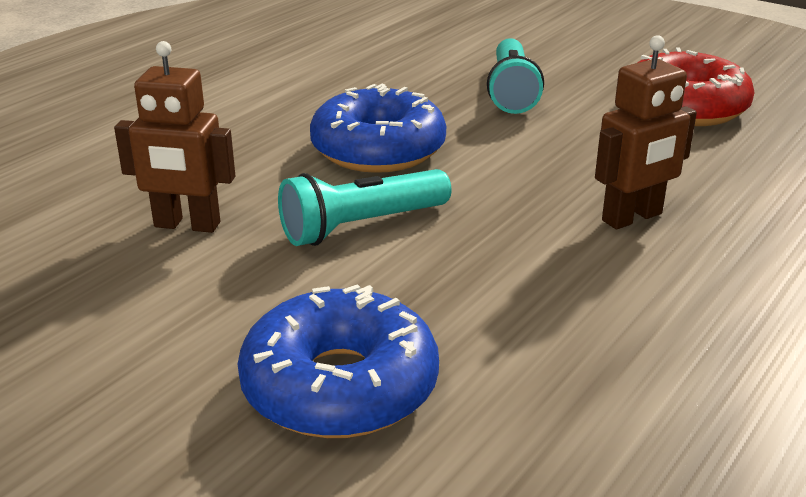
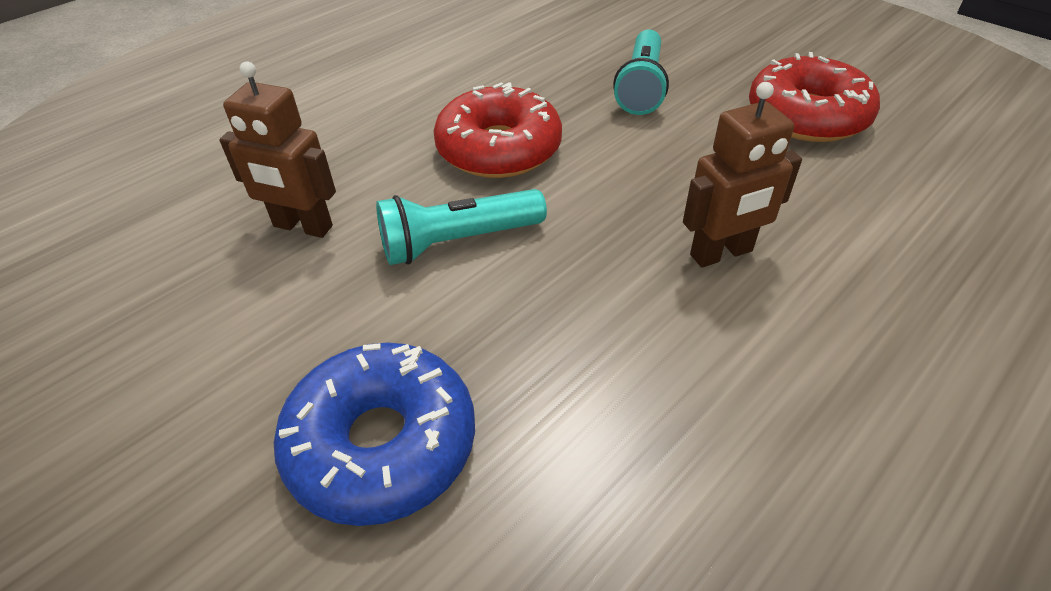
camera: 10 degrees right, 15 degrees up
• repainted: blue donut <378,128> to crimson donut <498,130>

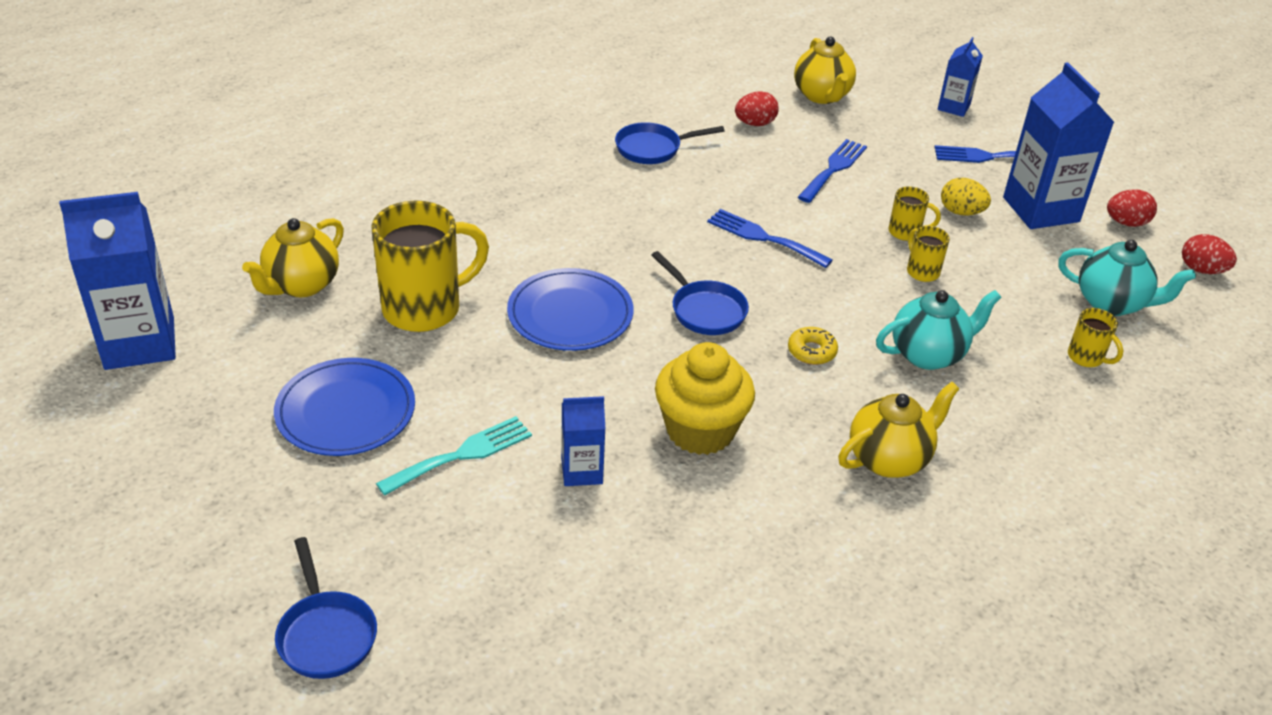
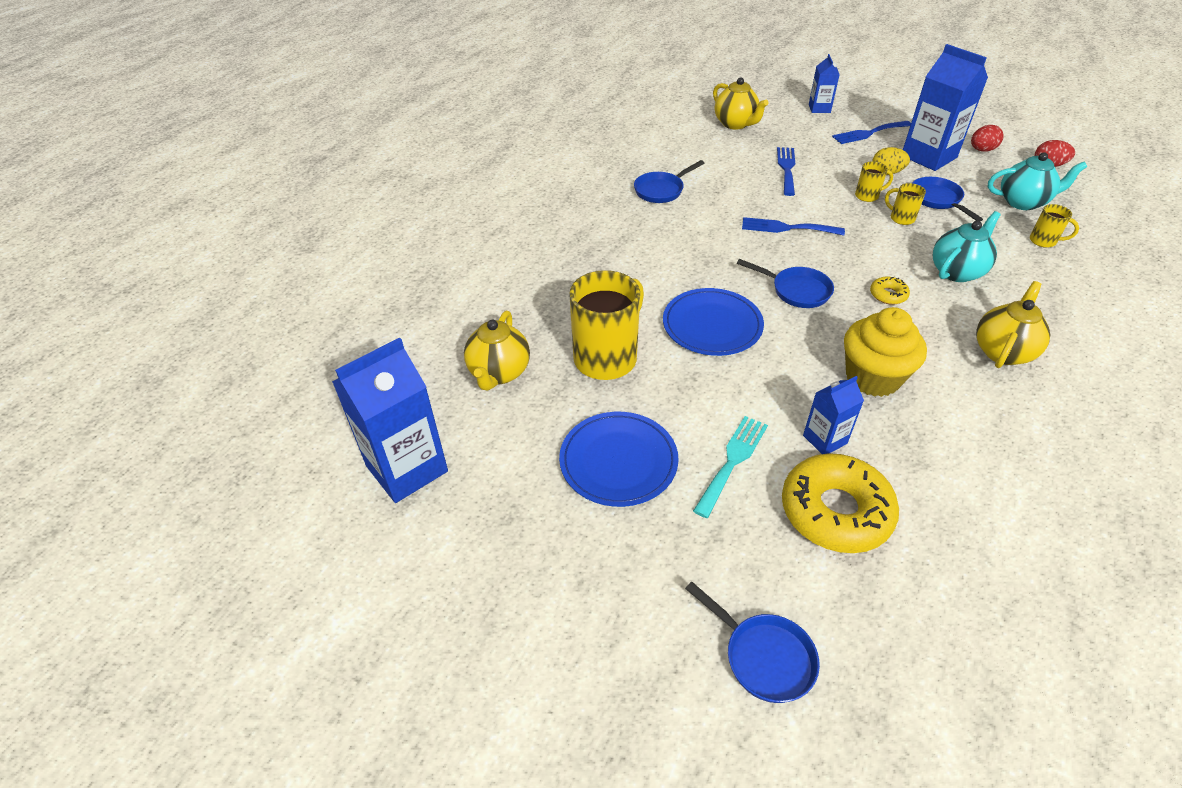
camera: 20 degrees left, 5 degrees up
• gone: crimson egg shape <757,108>
• new: golden donut <840,503>
• new: blue frying pan <947,199>

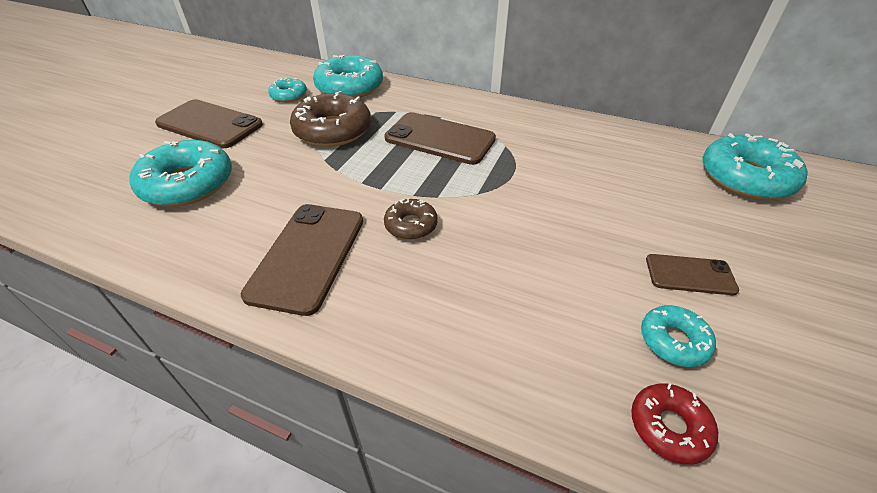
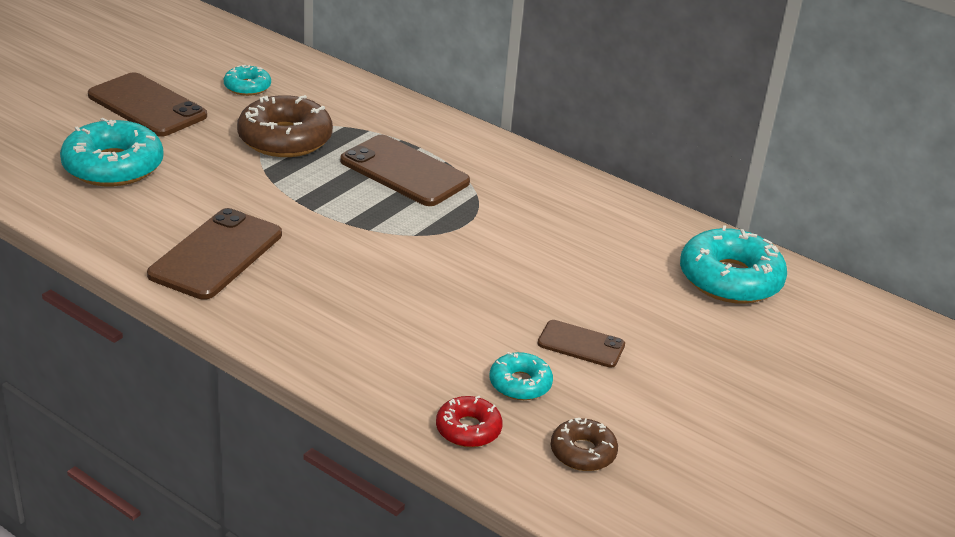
camera: 10 degrees right, 10 degrees down
• gone: turquoise donut <348,76>
• shifted: russet donut <411,219> to <584,444>

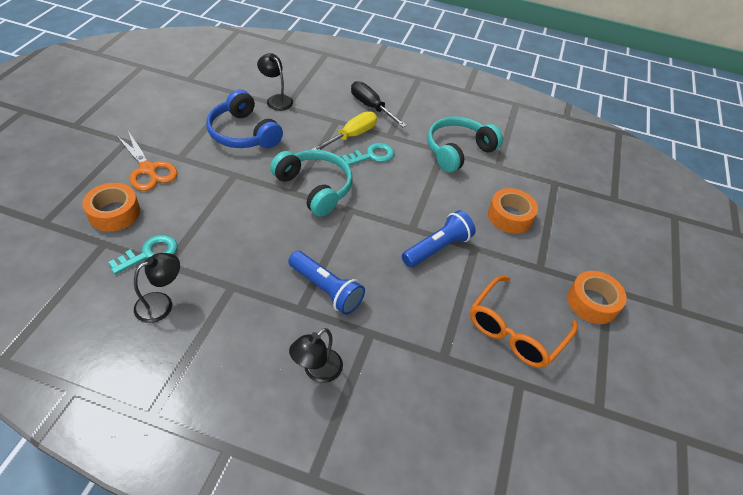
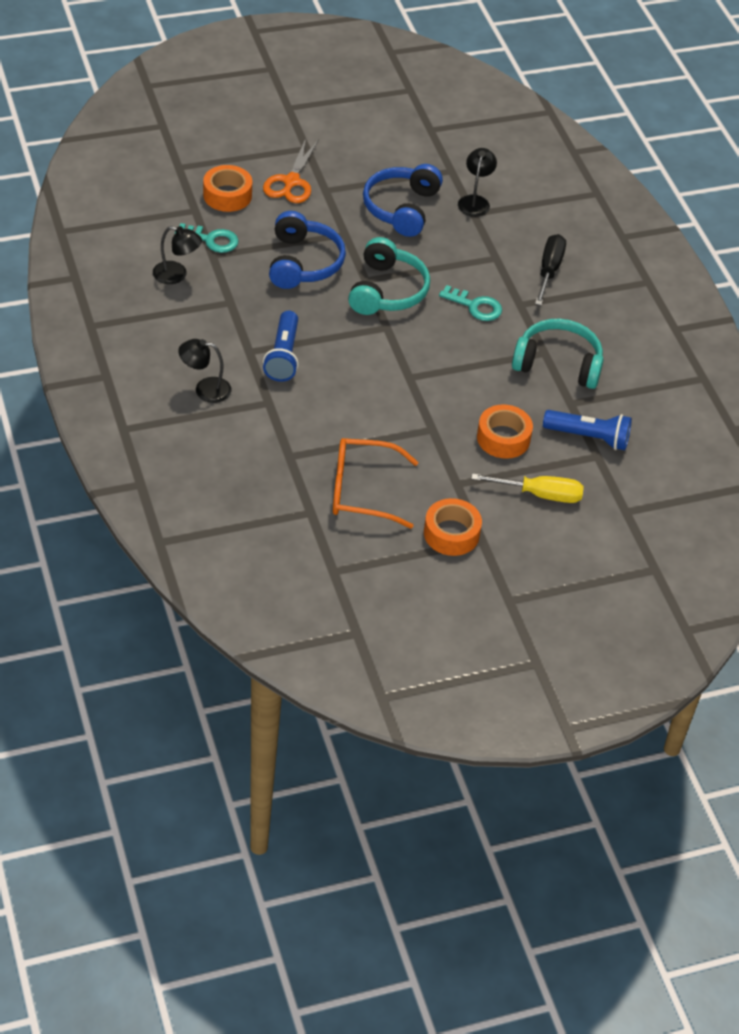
camera: 55 degrees right, 0 degrees up
• shifted: golden flat screwdriver <344,130> to <527,488>
• shifted: blue torch <439,239> to <587,430>
• new: blue over-ear headphones <307,250>

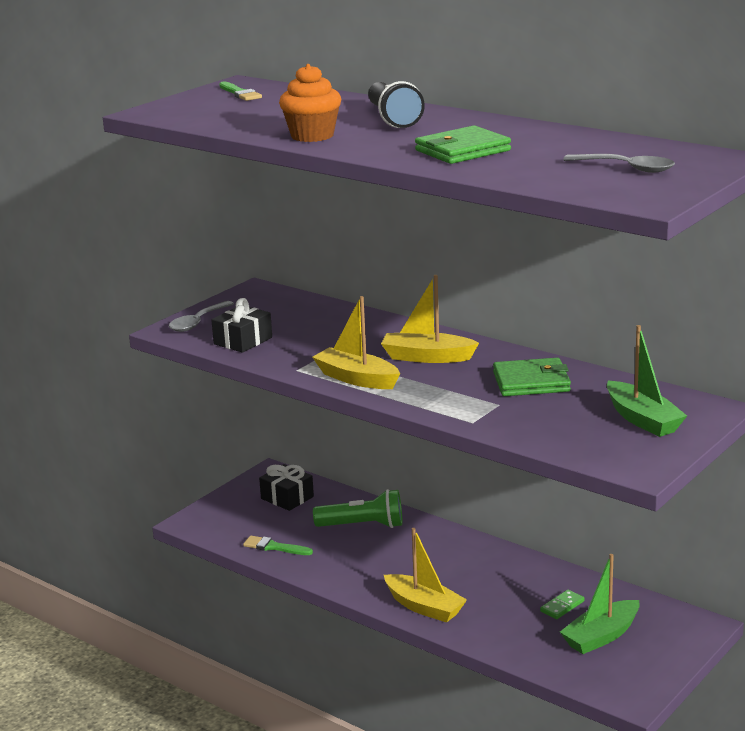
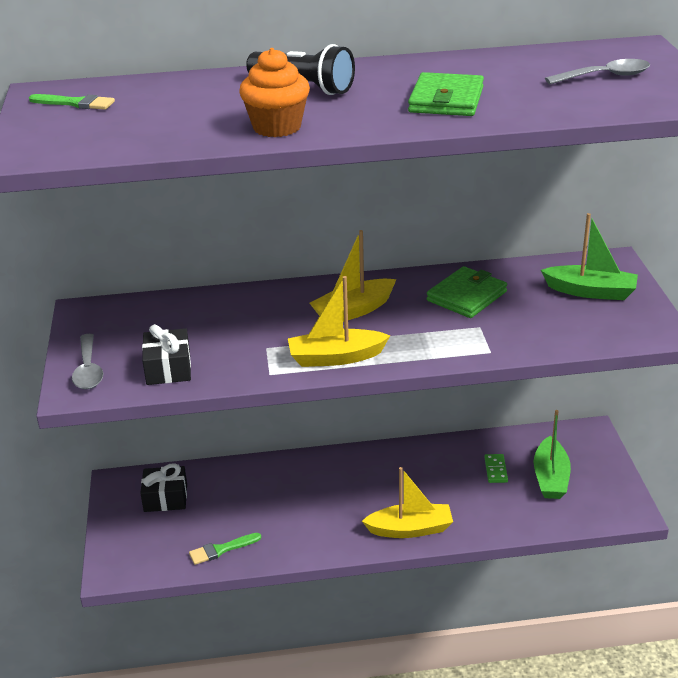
camera: 45 degrees left, 10 degrees up
• gone: green torch <357,508>

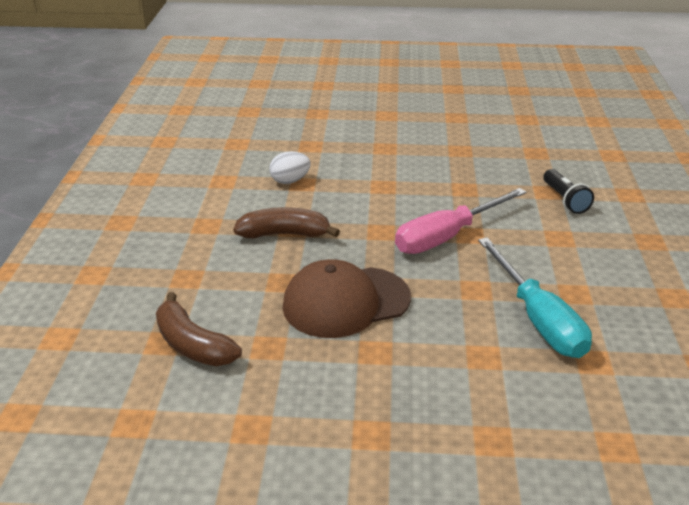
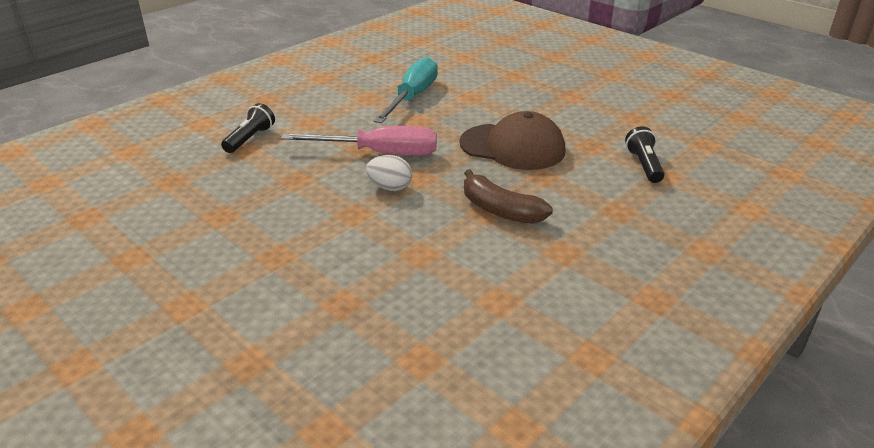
camera: 140 degrees left, 0 degrees up
• swapped: russet banana <199,329> to black torch <645,154>
• shifted: snow-white egg shape <290,167> to <389,173>

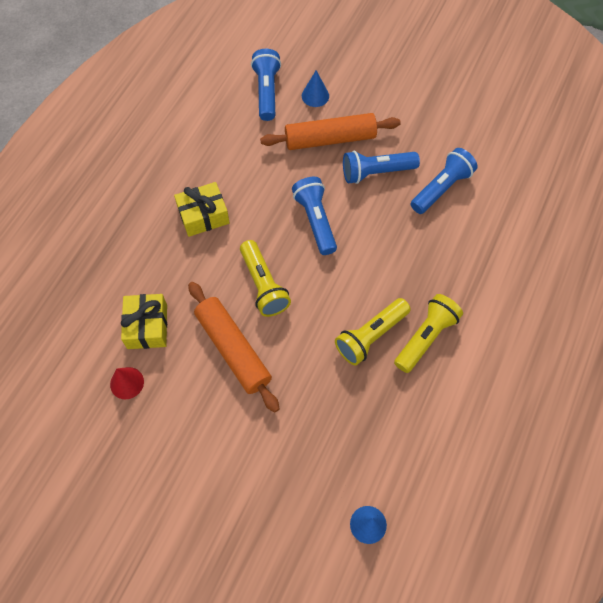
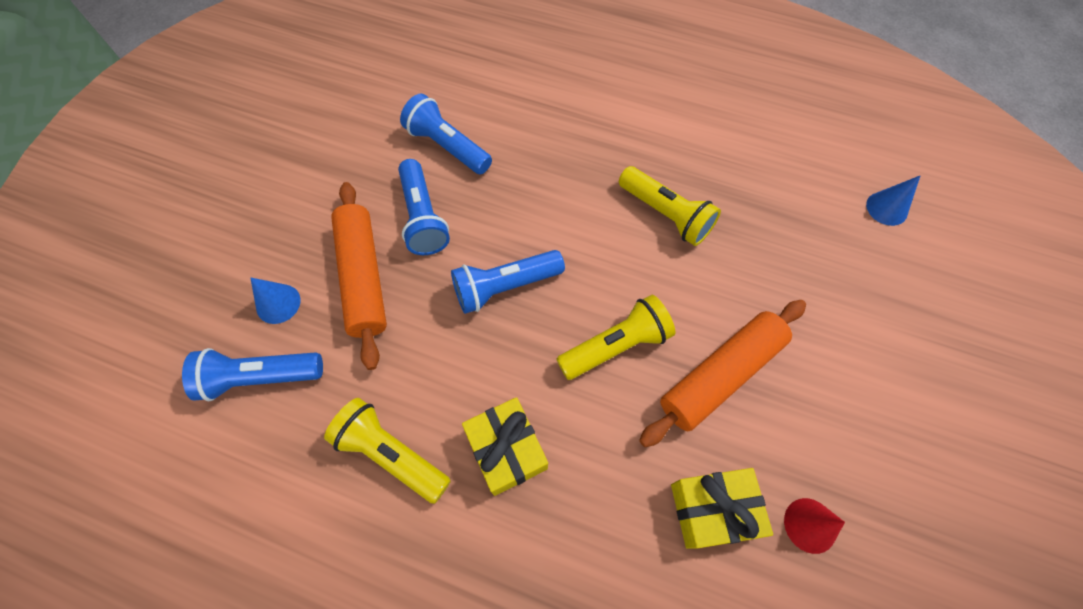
camera: 95 degrees left, 0 degrees up
• shifted: golden torch <428,333> to <387,451>

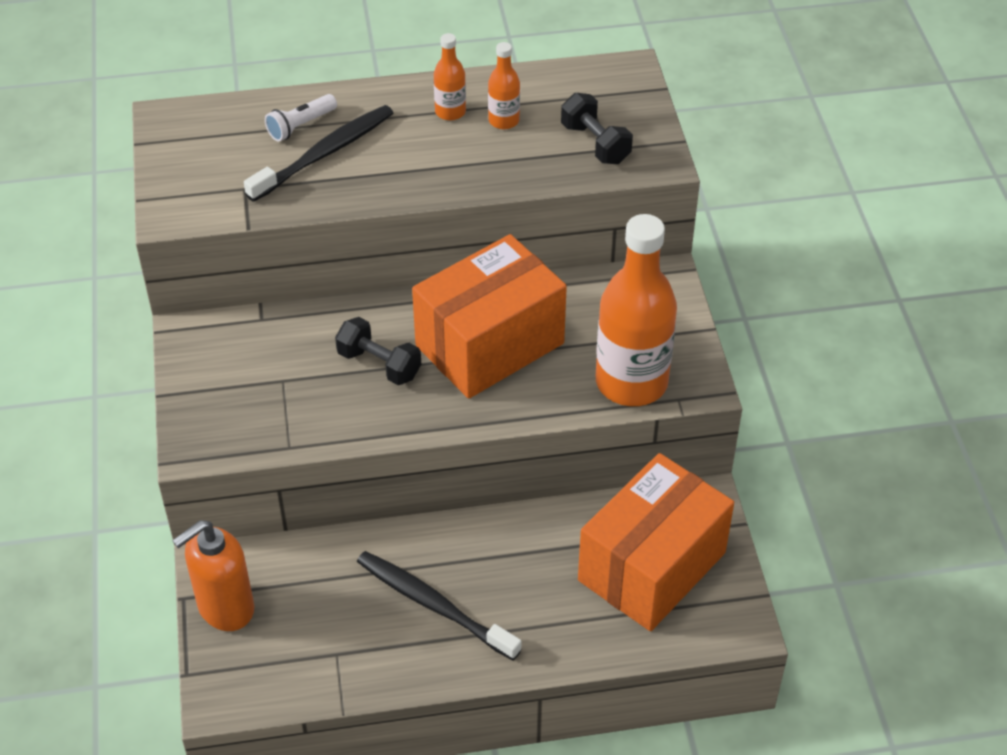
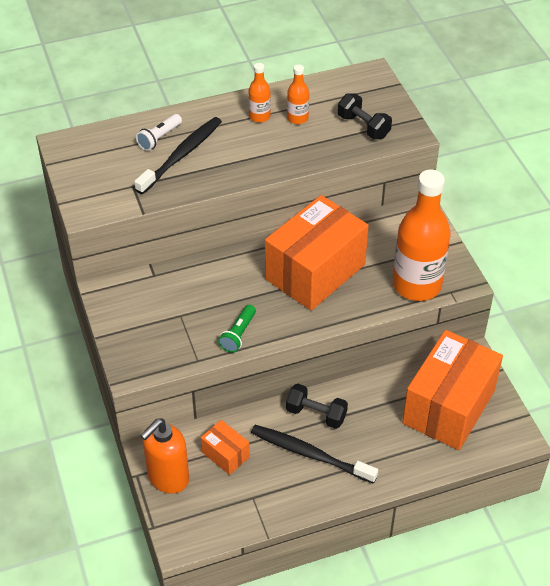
camera: 10 degrees left, 0 degrees up
• shifted: black dumbbell <378,351> to <317,406>
• new: orange-coloured box <225,447>
• new: green torch <237,329>

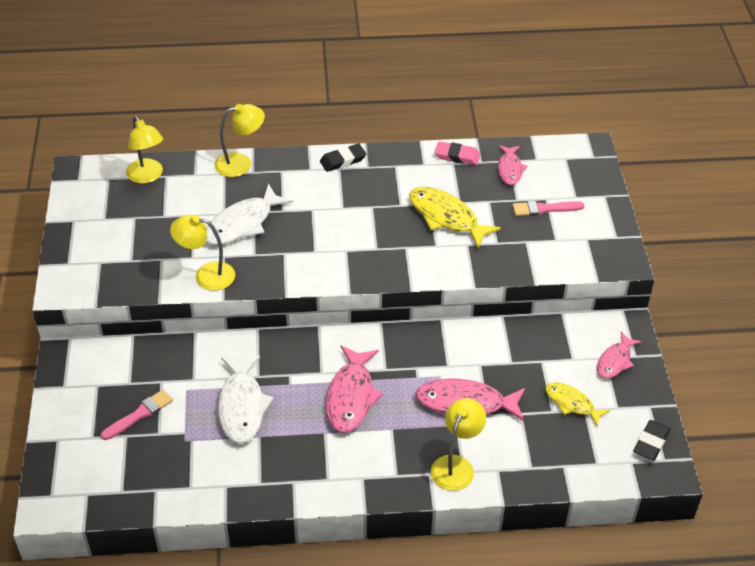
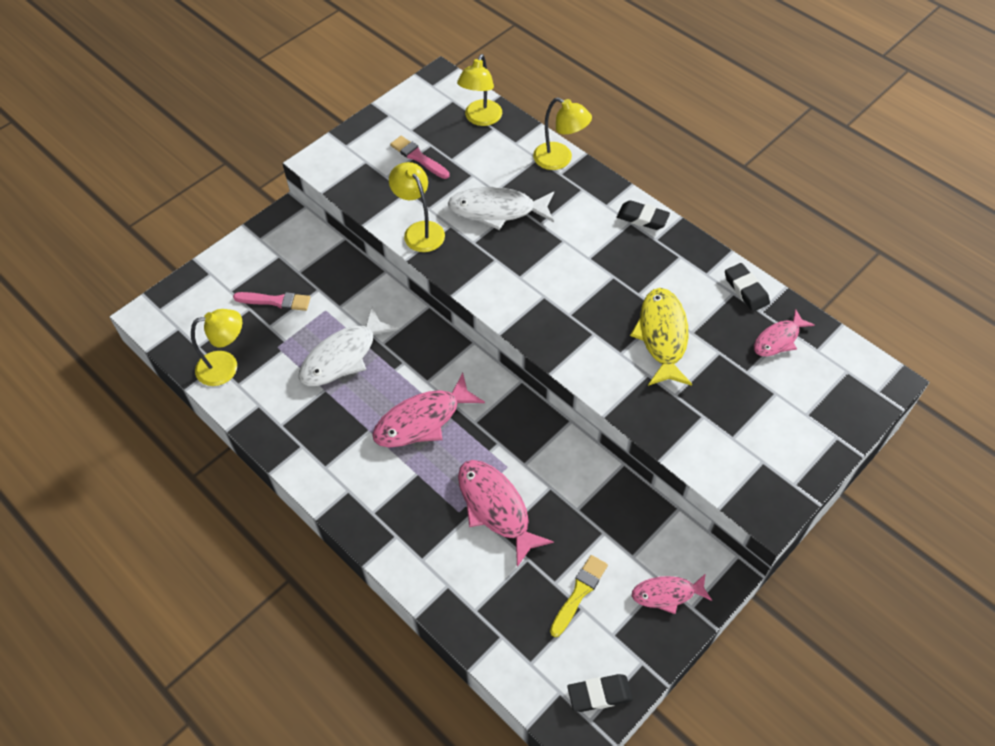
camera: 50 degrees right, 10 degrees up
• shifted: golden reading lamp <458,444> to <216,347>
• repainted: rose-pink pencil eraser <457,153> to black pencil eraser <747,287>
• shifted: rose-pink paint brush <548,208> to <420,157>
• swapped: golden fish <577,404> to golden paint brush <579,596>

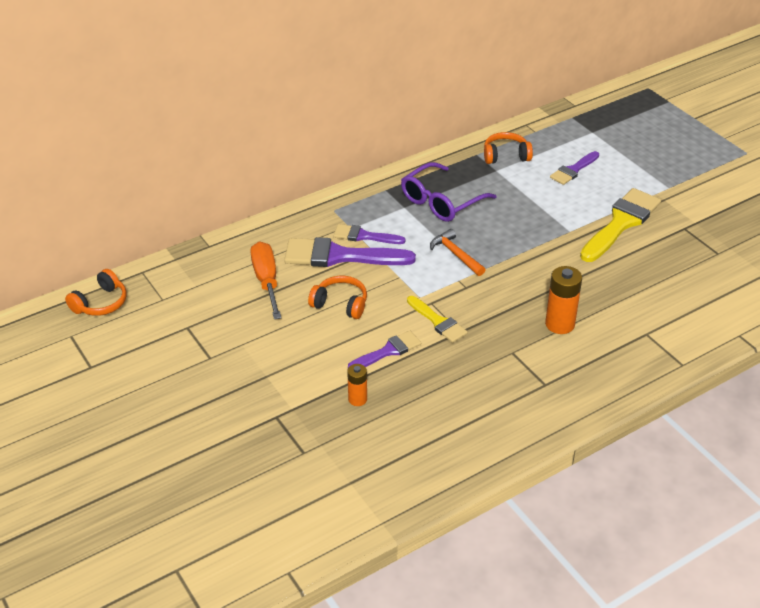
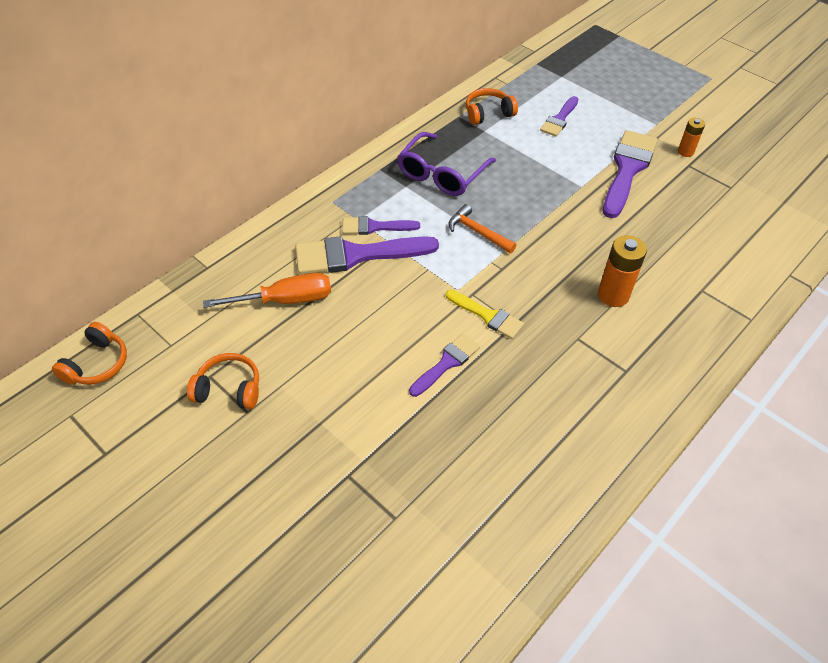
camera: 15 degrees left, 10 degrees up
• rotated: orange-coloured flat screwdriver <265,280> = <267,290> 105 degrees clockwise
• shifted: orange-coloured over-ear headphones <337,297> to <223,381>
• shifted: orange-coloured battery <357,385> to <691,137>
• repainted: golden paint brush <620,225> to violet paint brush <630,174>

